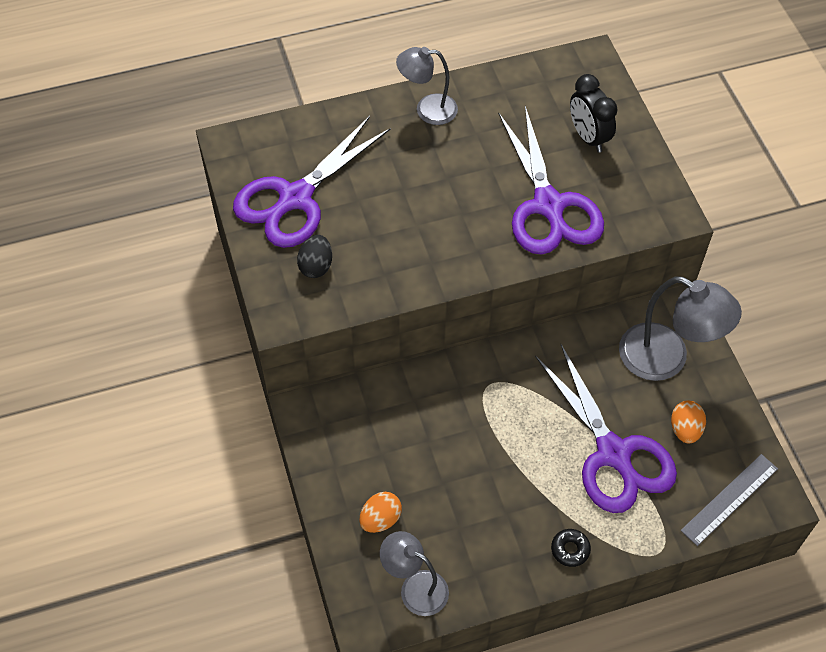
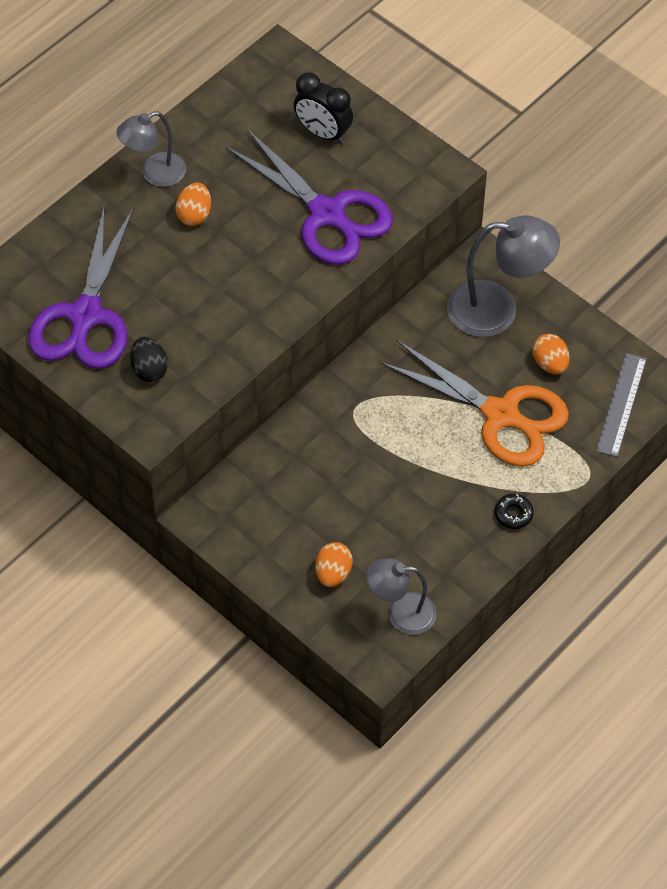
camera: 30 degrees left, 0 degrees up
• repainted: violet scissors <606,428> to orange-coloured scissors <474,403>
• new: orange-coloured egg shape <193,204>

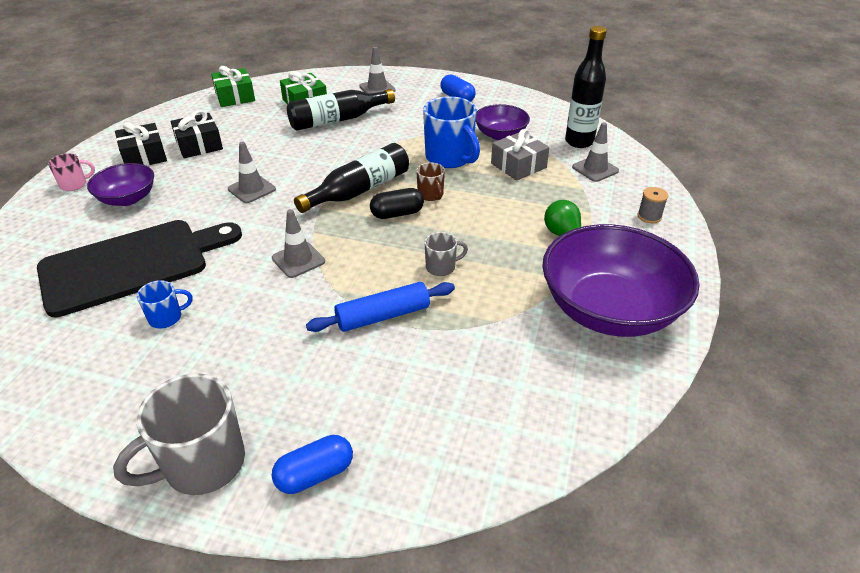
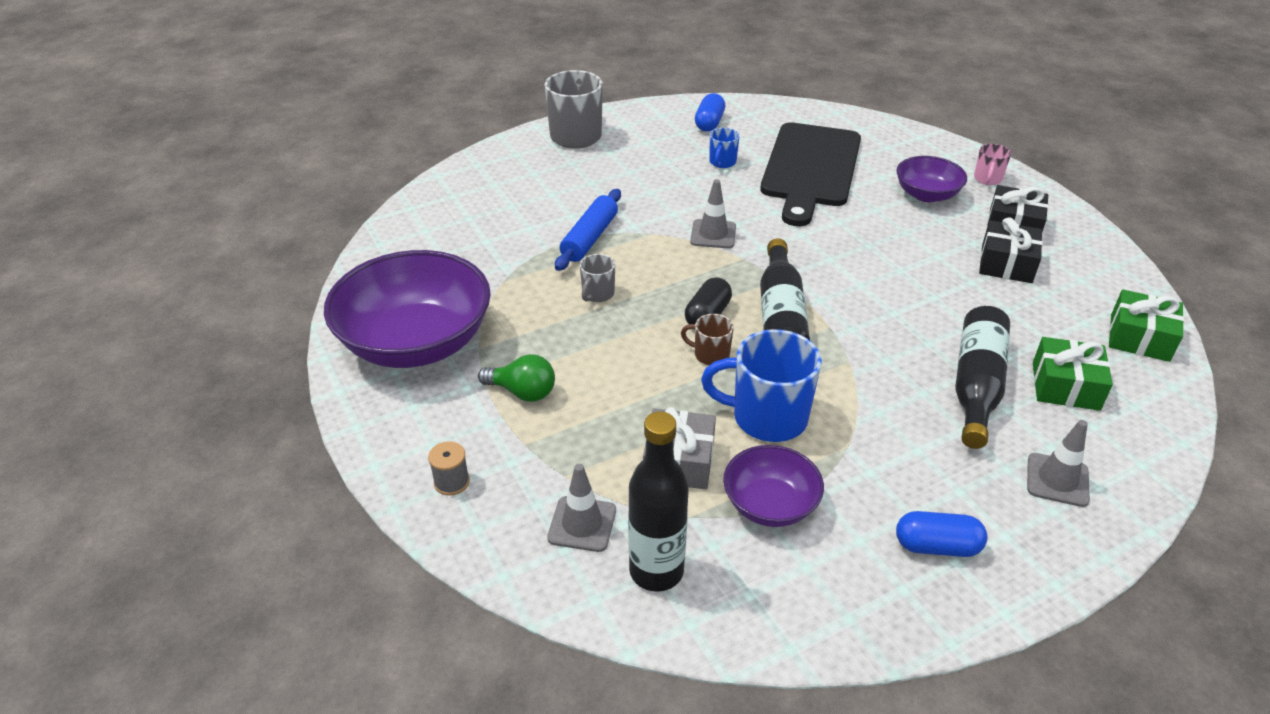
camera: 135 degrees right, 0 degrees up
• gone: ash-grey traffic cone <252,172>
• shifted: blue capsule <312,464> to <710,112>

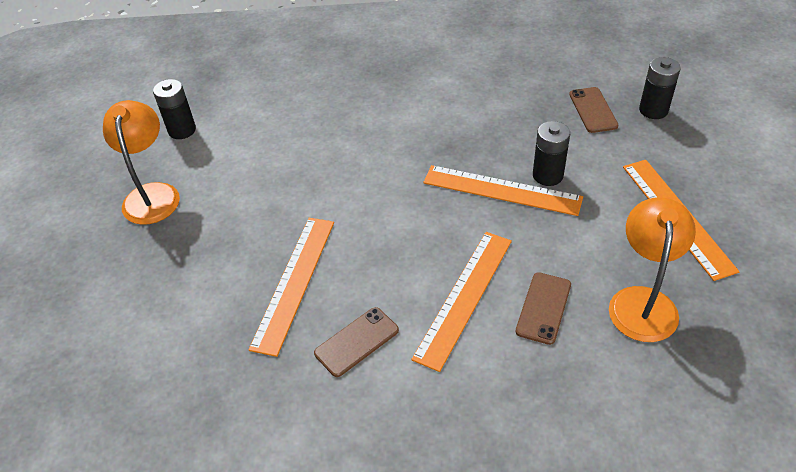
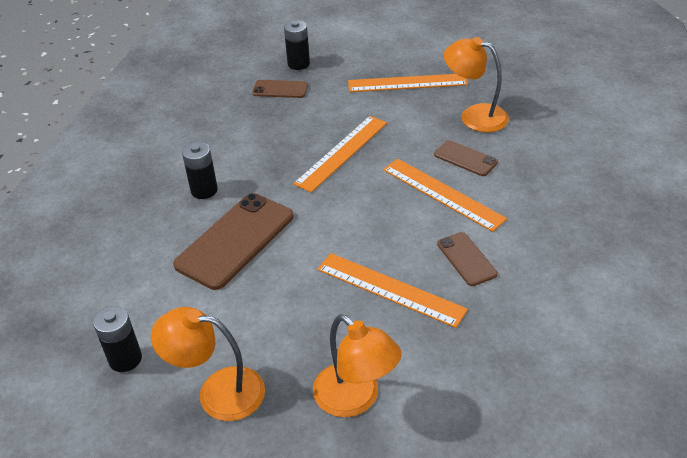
camera: 75 degrees left, 5 degrees down
• shifted: black battery <551,153> to <200,170>
• new: russet phone <233,241>
• new: orange-coloured reading lamp <357,365>

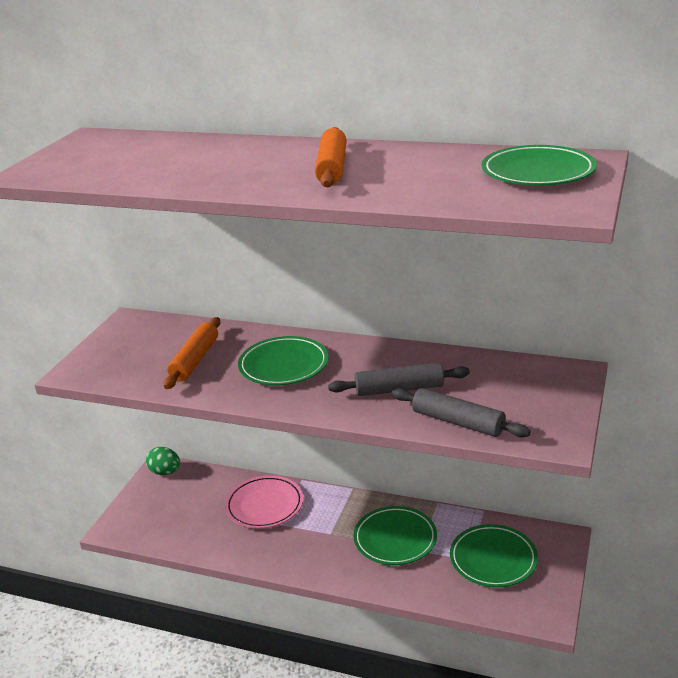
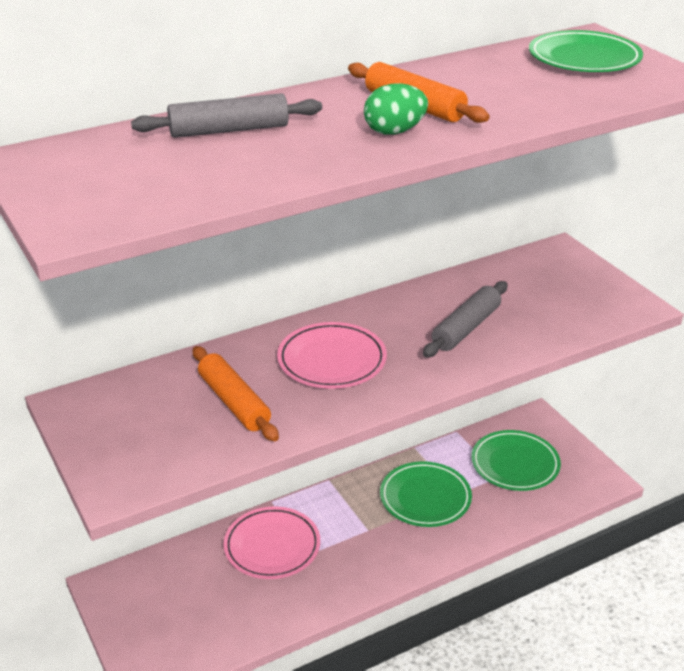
camera: 50 degrees left, 5 degrees up
• shifted: green egg shape <163,461> to <396,109>
• repainted: green dinner plate <283,360> to rose-pink dinner plate <332,355>
• shifted: ash-grey dough roller <461,412> to <226,115>

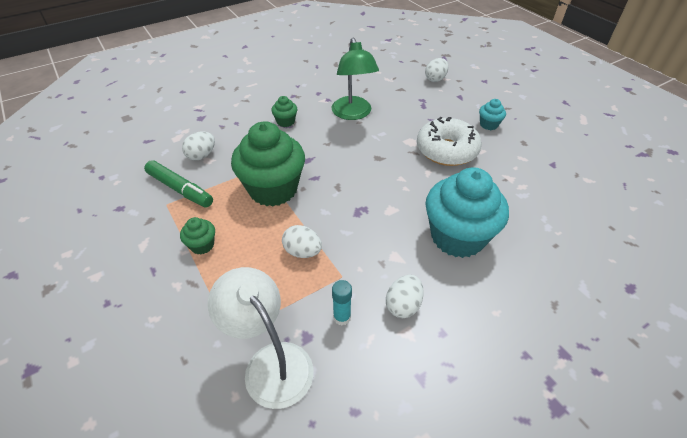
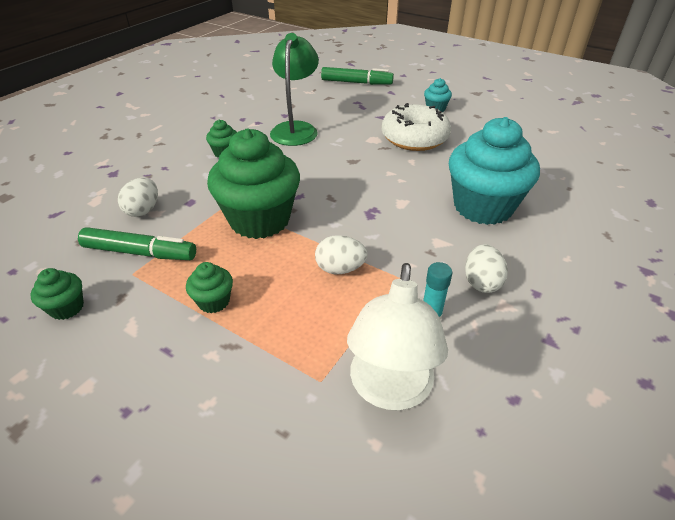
camera: 25 degrees left, 5 degrees down
• rotated: snow-white reading lamp <261,338> = <397,337> 105 degrees counterclockwise
• rotated: green reading lamp <355,79> = <294,89> 135 degrees counterclockwise
• swapped: snow-white egg shape <437,70> to green marker pen <357,76>
• new: green fairy cake <57,294>

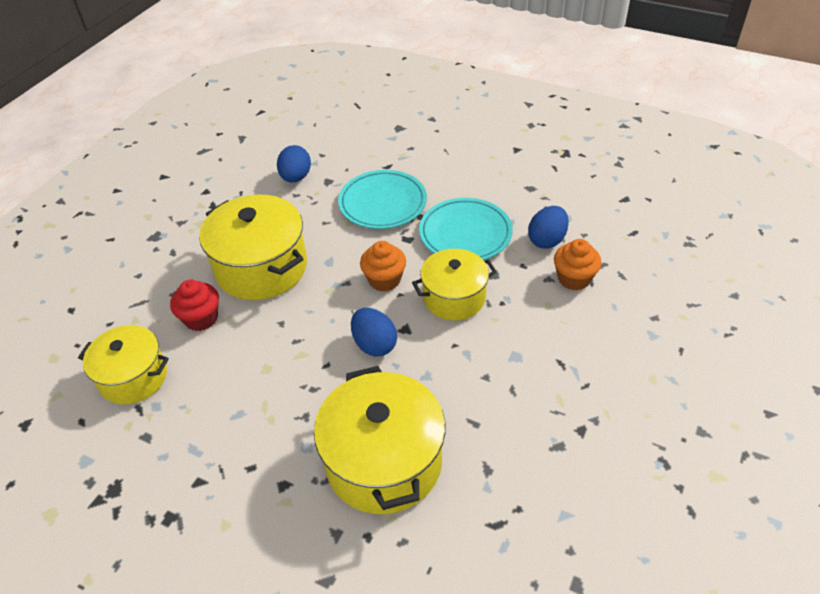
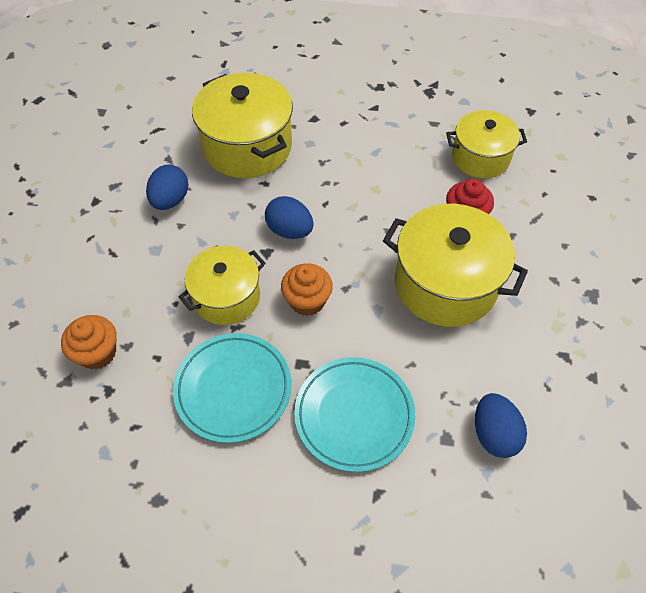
camera: 160 degrees right, 10 degrees up
• shifted: blue egg shape <548,227> to <167,187>

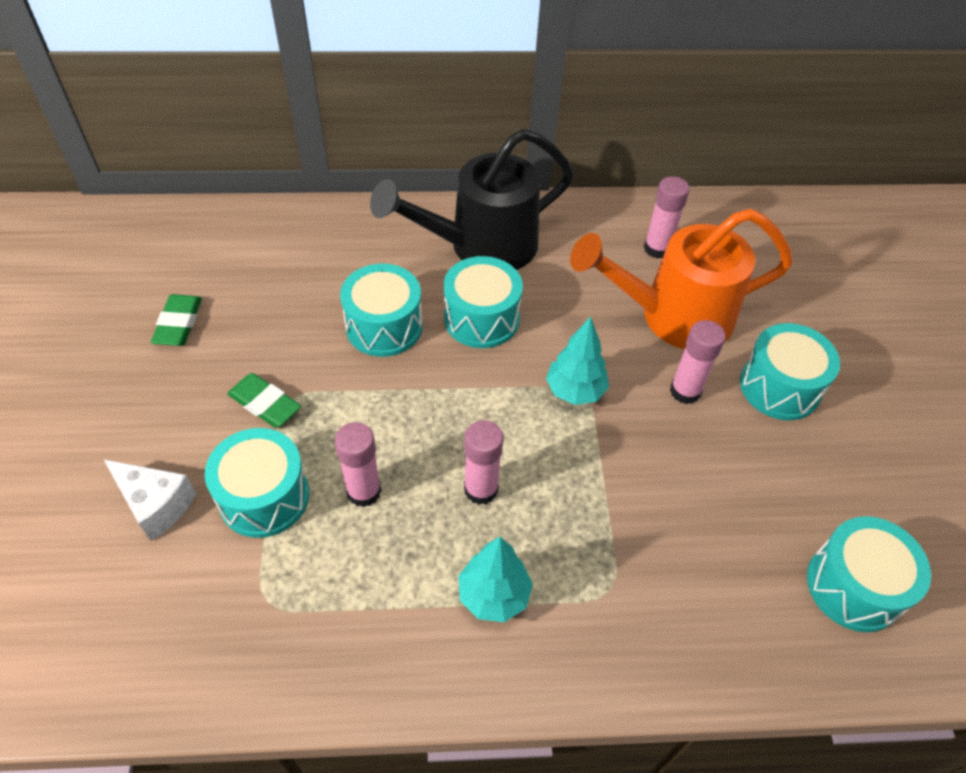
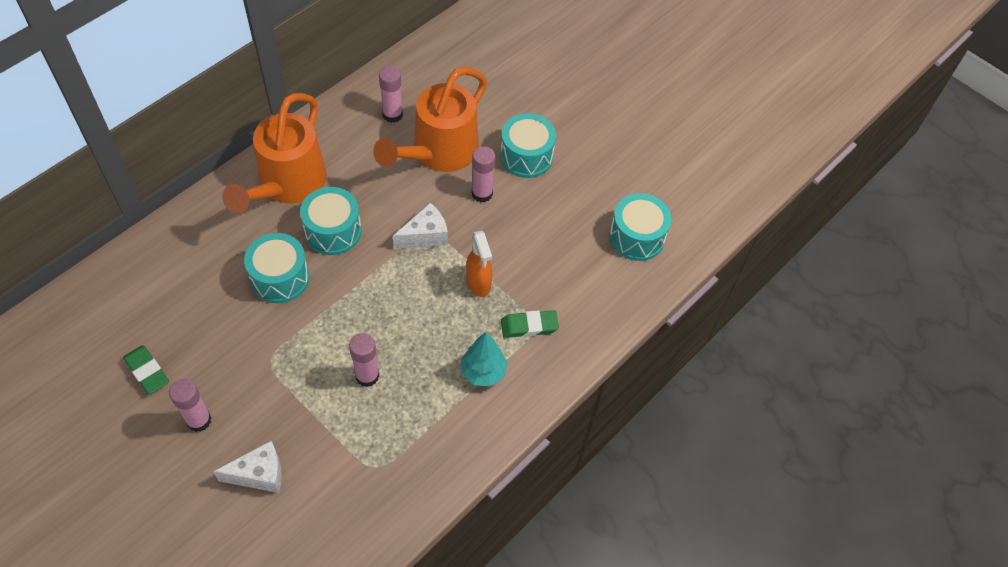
camera: 45 degrees left, 5 degrees up
• gone: turquoise toy drum <257,483>
• shifted: green pencil eraser <264,400> to <530,324>
• repainted: black sprinkling can <471,199> to orange-coloured sprinkling can <274,153>
• shifted: rose-pink stick of glue <484,462> to <190,405>
• swapped: turquoise fir tree <577,361> to snow-white piece of cheese <420,226>
• new: orange-coloured spray cleaner <479,264>

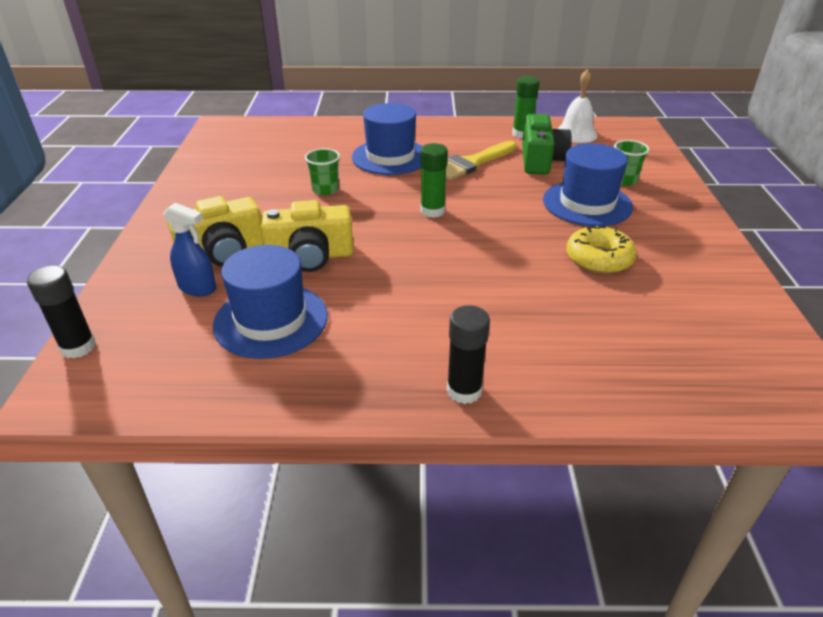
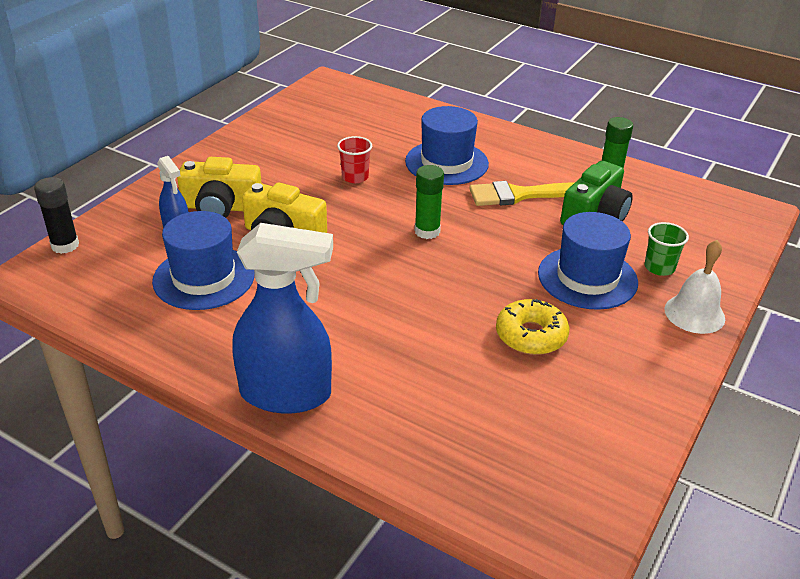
camera: 30 degrees right, 0 degrees up
• repainted: green beaker <322,171> to crimson beaker <354,159>
• swapped: black stick of glue <468,354> to blue spray cleaner <282,318>
• shifted: snow-white hand bell <577,106> to <694,287>

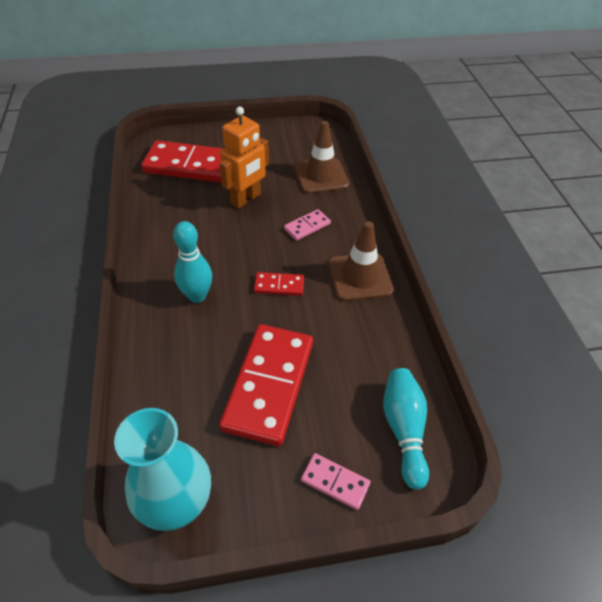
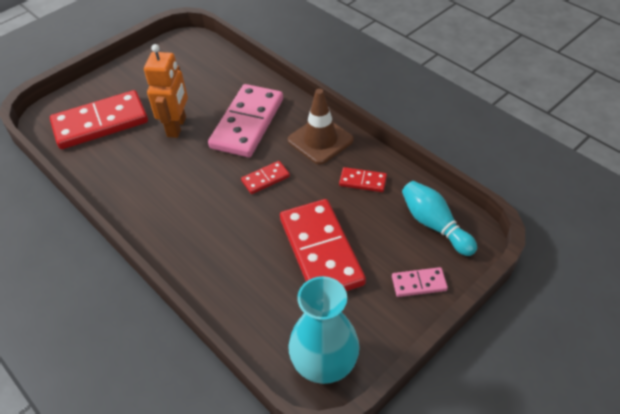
camera: 30 degrees left, 0 degrees up
• gone: turquoise tenpin <192,262>
• scaled: rose-pink domino <307,225> = <245,120> x2.19
• gone: russet traffic cone <321,157>
• new: crimson domino <363,179>

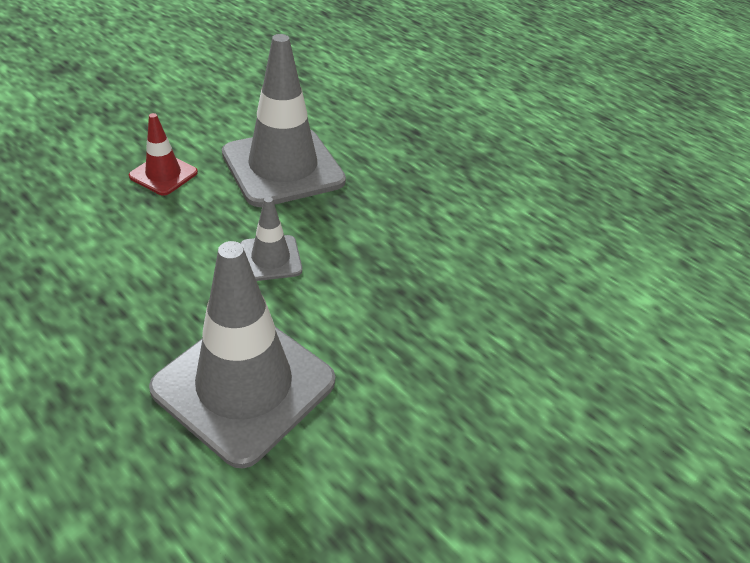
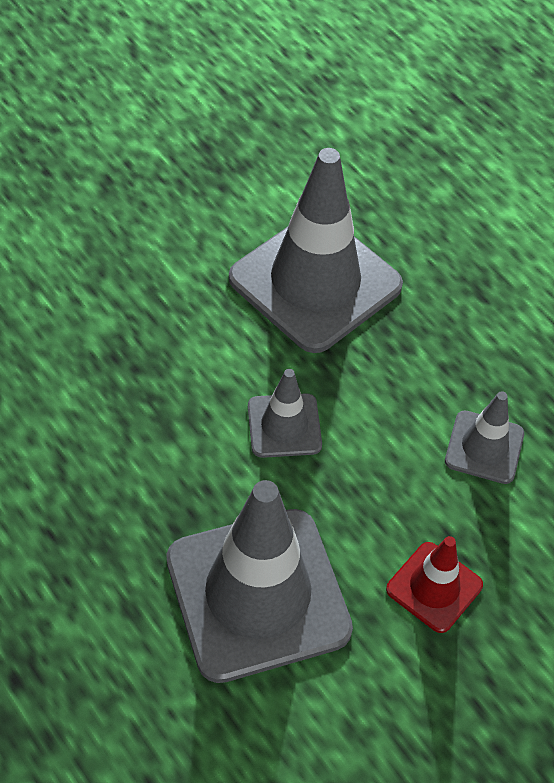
camera: 170 degrees left, 10 degrees up
• new: ash-grey traffic cone <484,437>

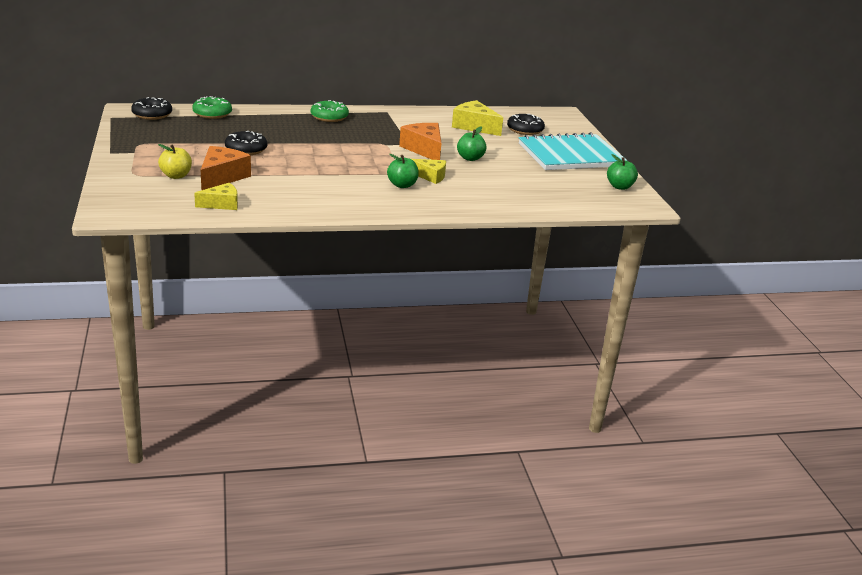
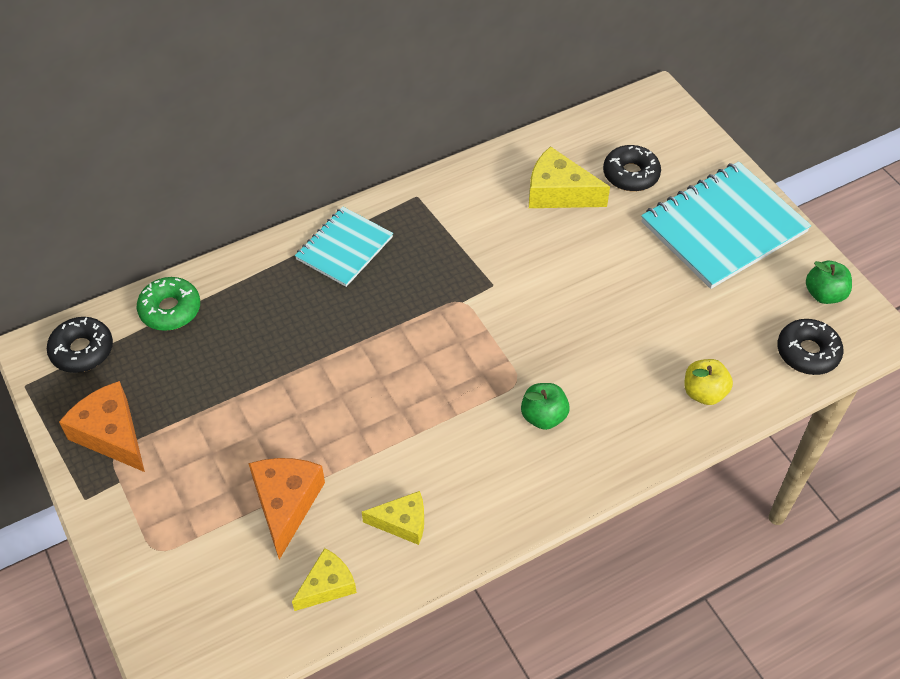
camera: 15 degrees left, 25 degrees up
• shifted: golden apple fruit <175,161> to <708,382>
• shifted: black donut <246,143> to <810,347>
• swapped: green donut <330,111> to turquoise notebook <344,247>
• shifted: orange-coloured piece of cheese <420,141> to <102,426>
• shifted: golden piece of cheese <429,171> to <393,518>
• gone: green apple fruit <472,143>

